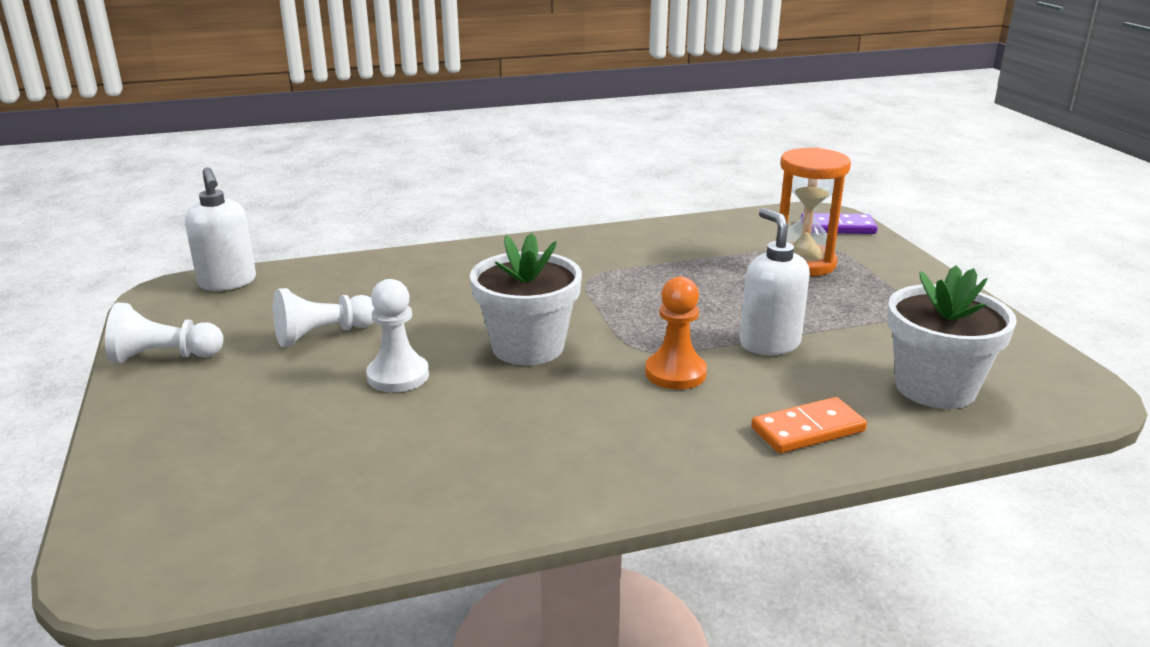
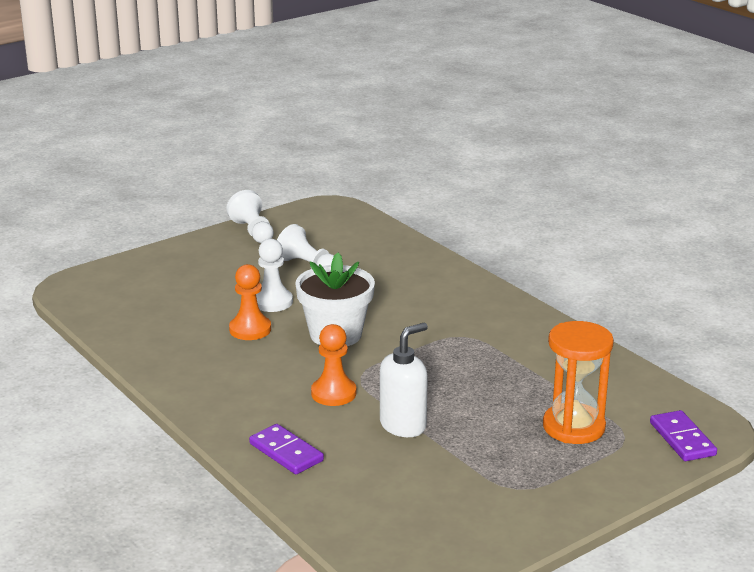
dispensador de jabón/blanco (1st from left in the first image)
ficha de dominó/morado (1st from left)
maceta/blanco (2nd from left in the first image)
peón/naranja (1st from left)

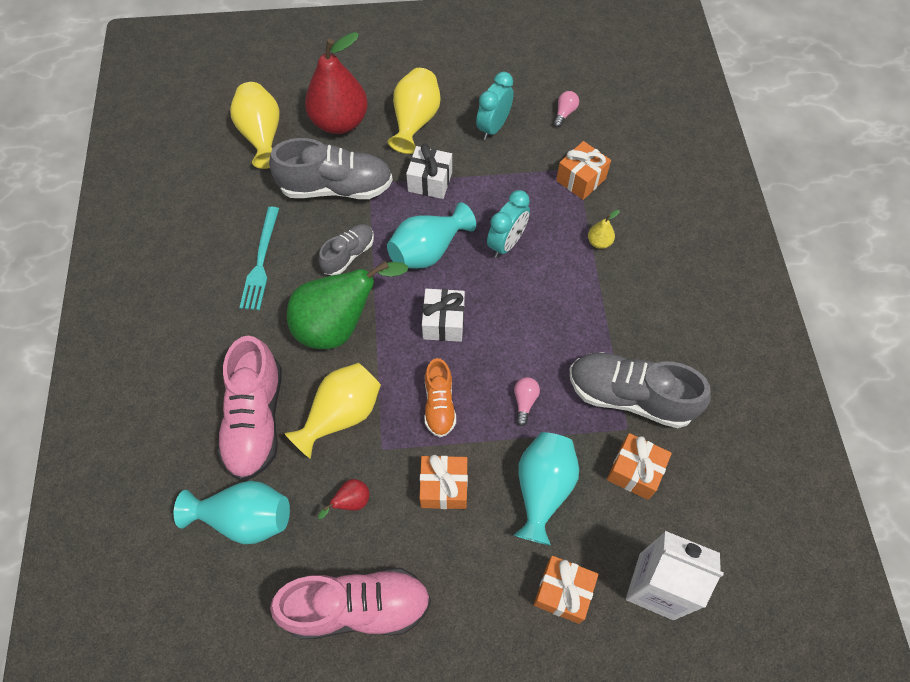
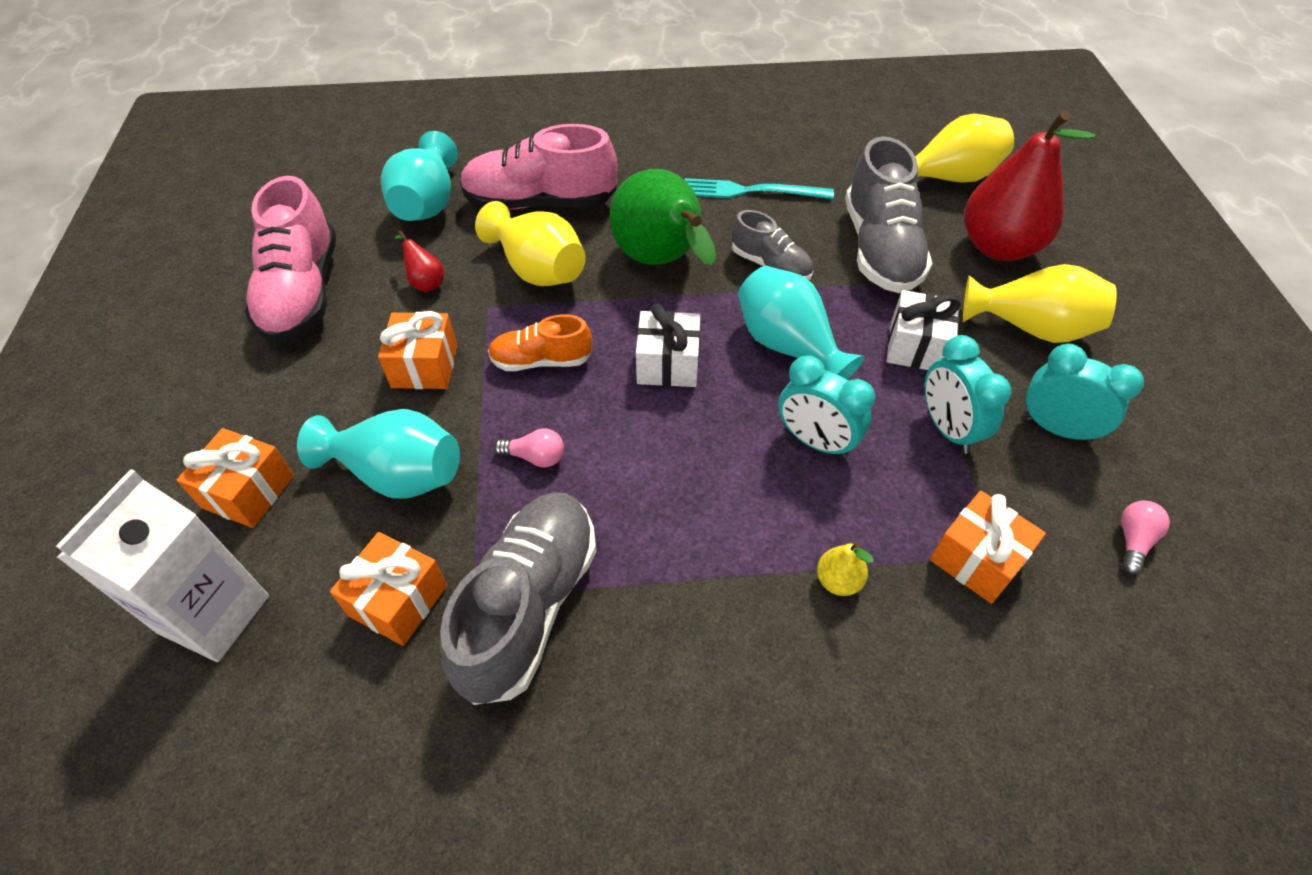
bombilla/rosa (2nd from left)
despertador/turquesa (2nd from left)

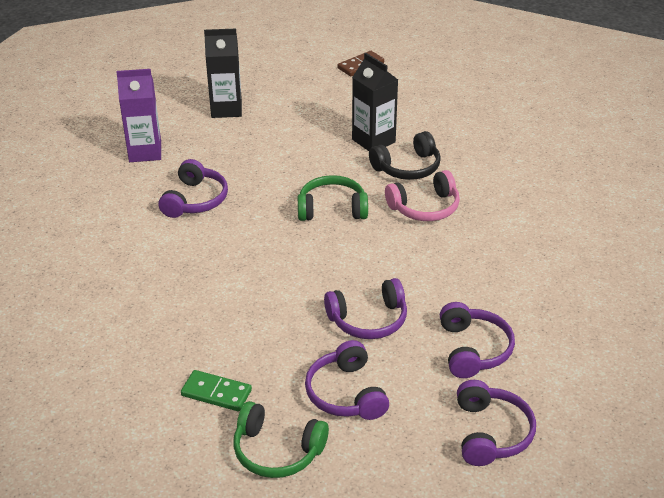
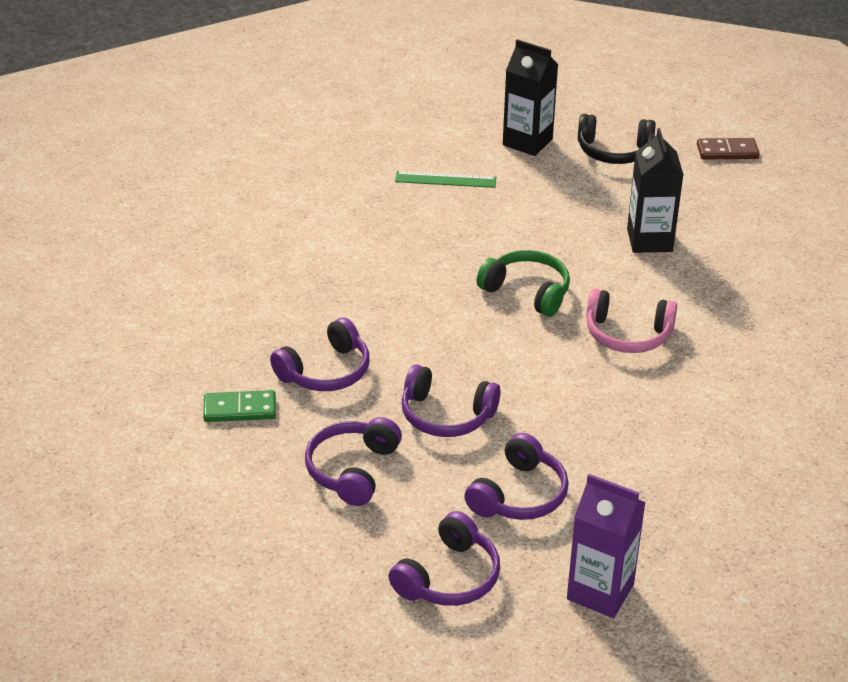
cartón de leche/morado
auriculares/morado (1st from left)
ficha de dominó/verde
auriculares/verde (1st from left in the first image)
auriculares/negro
regla/verde

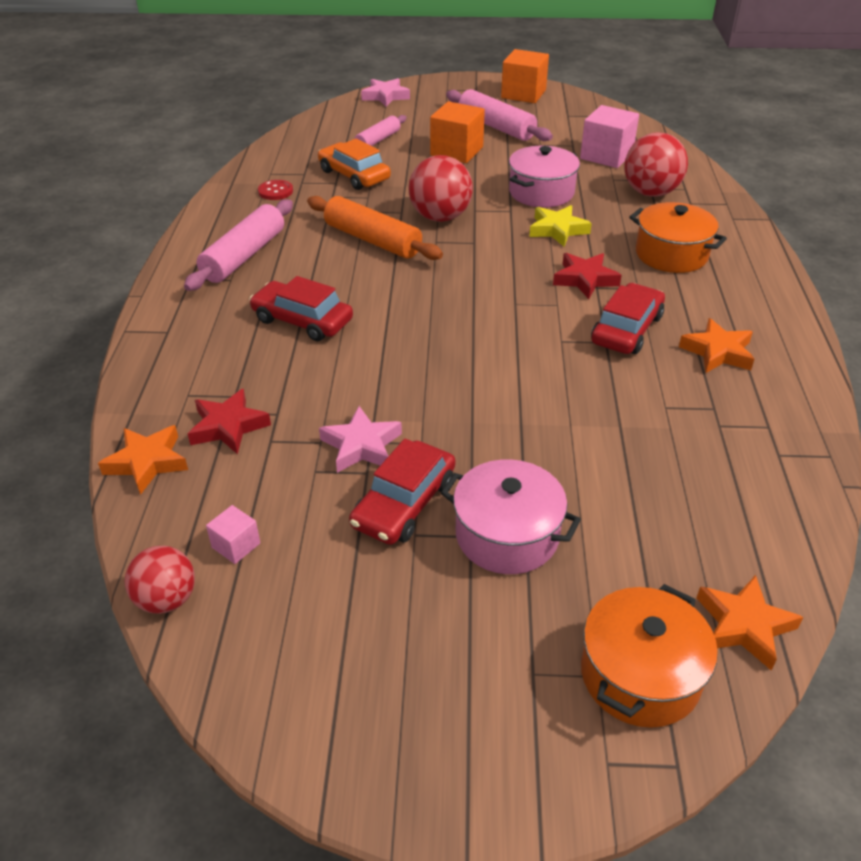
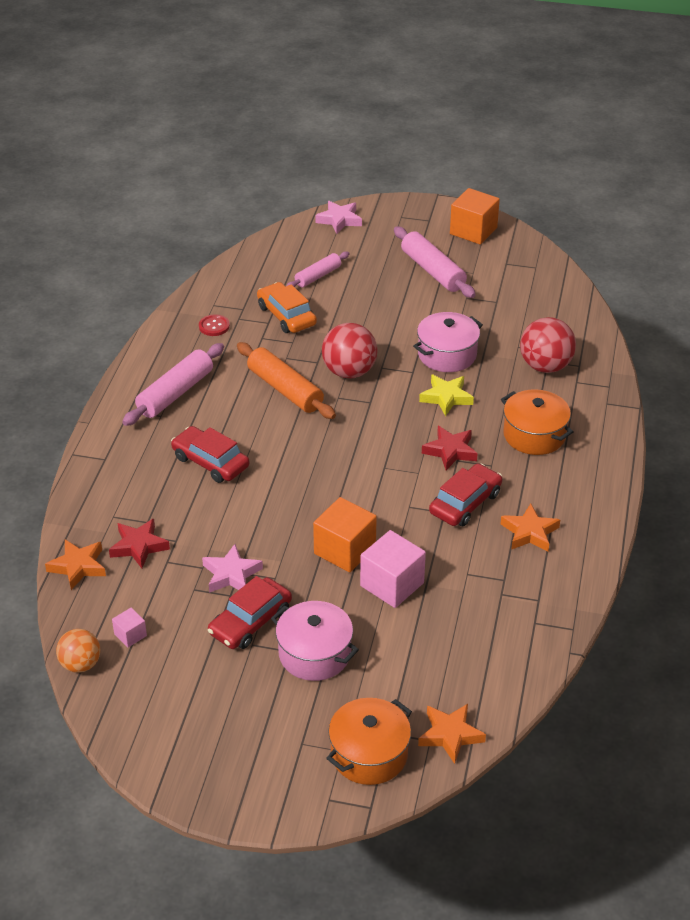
pelota/naranja
cubo/naranja (1st from left)
cubo/rosa (2nd from left)

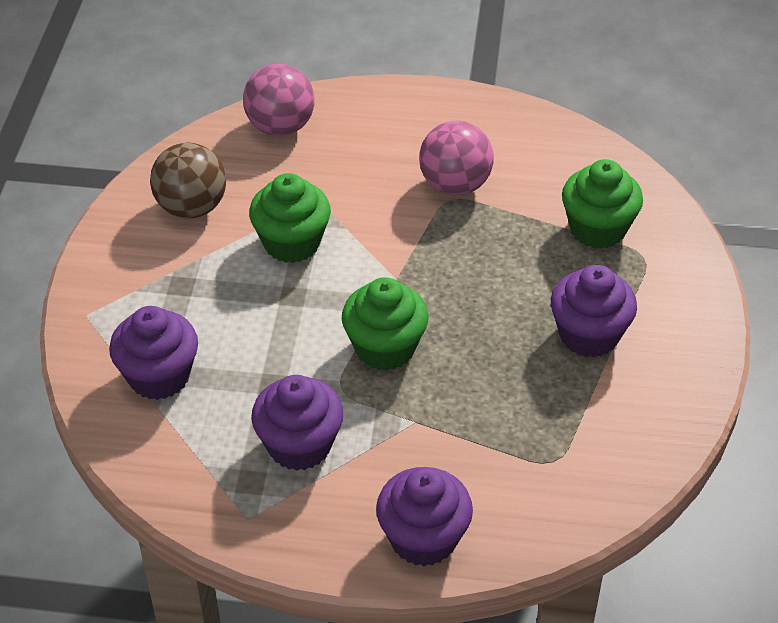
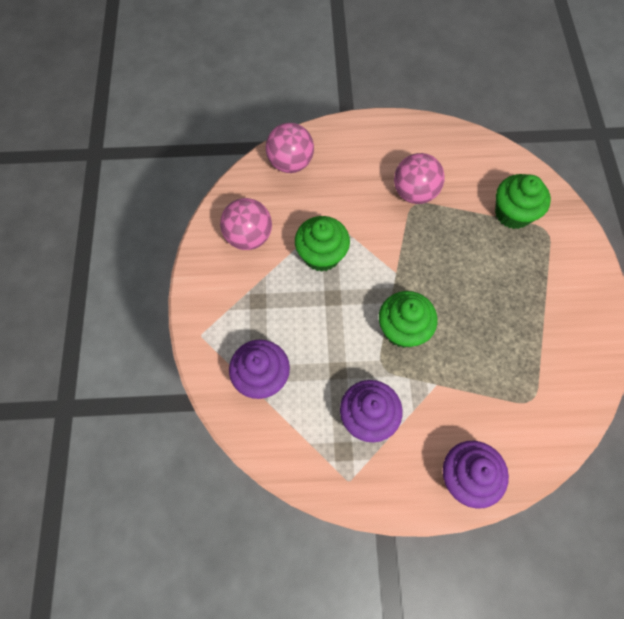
pelota/rosa (1st from left)
magdalena/morado (4th from left in the first image)

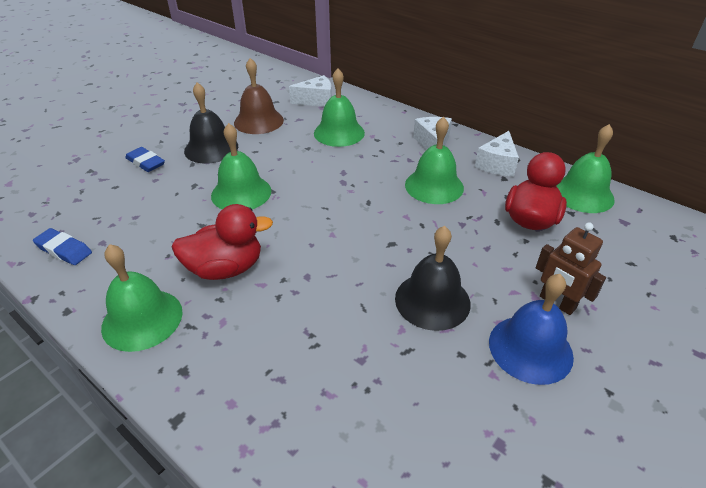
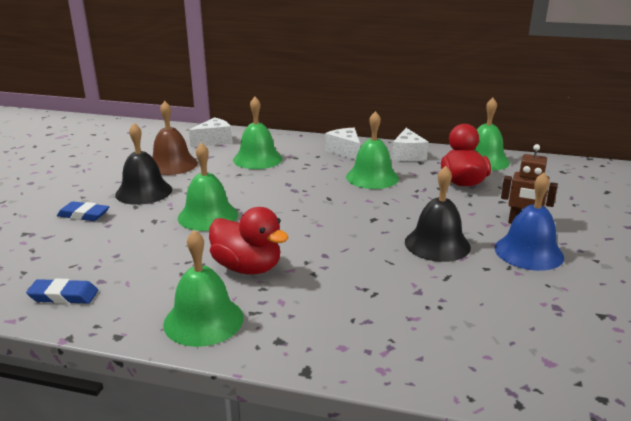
pato/rojo (1st from left)

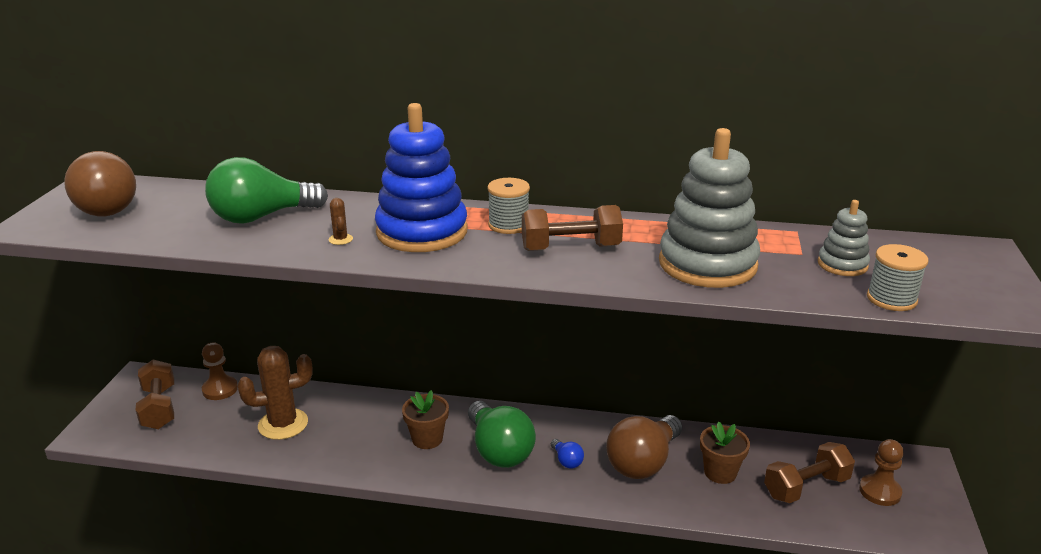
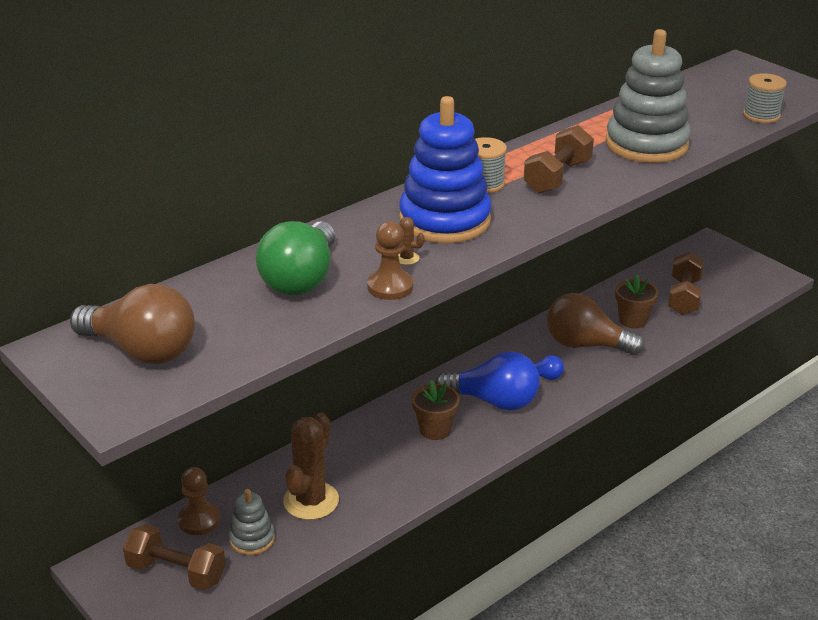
bombilla/azul (1st from left)
bombilla/marrón (2nd from left)
juguete apilable/gris (1st from left)
peón/marrón (2nd from left)

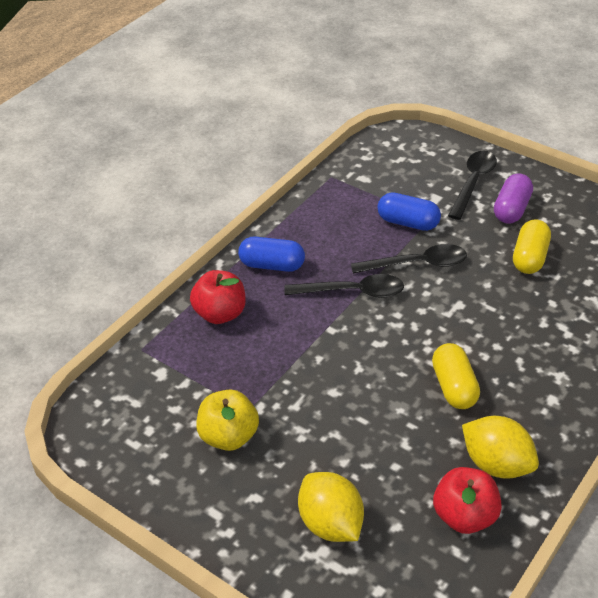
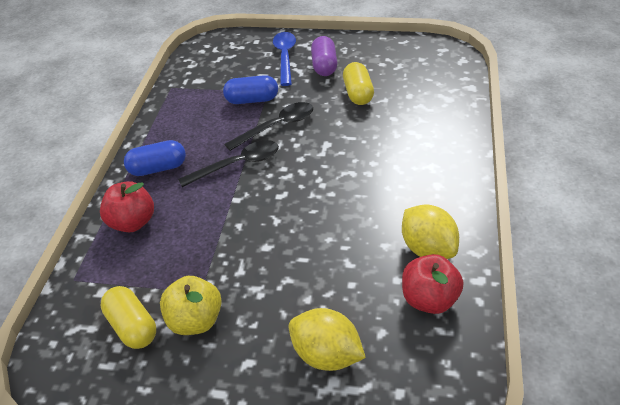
cápsula/amarillo (1st from left)
cuchara/azul
limón/amarillo (2nd from left)

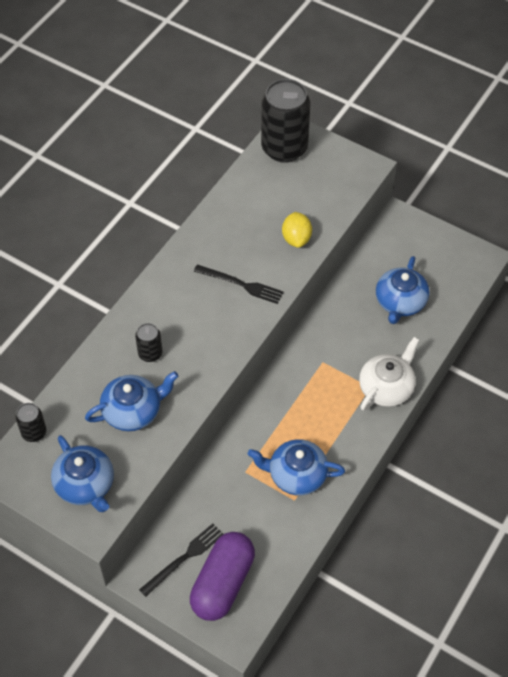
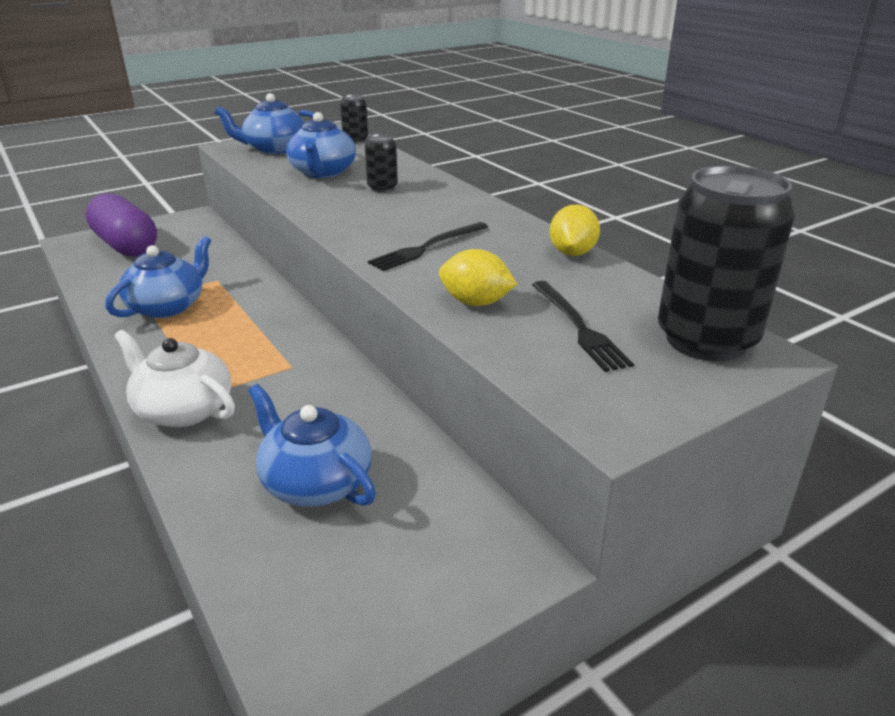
tenedor/negro (2nd from left)
tetera/blanco
limón/amarillo (2nd from left)

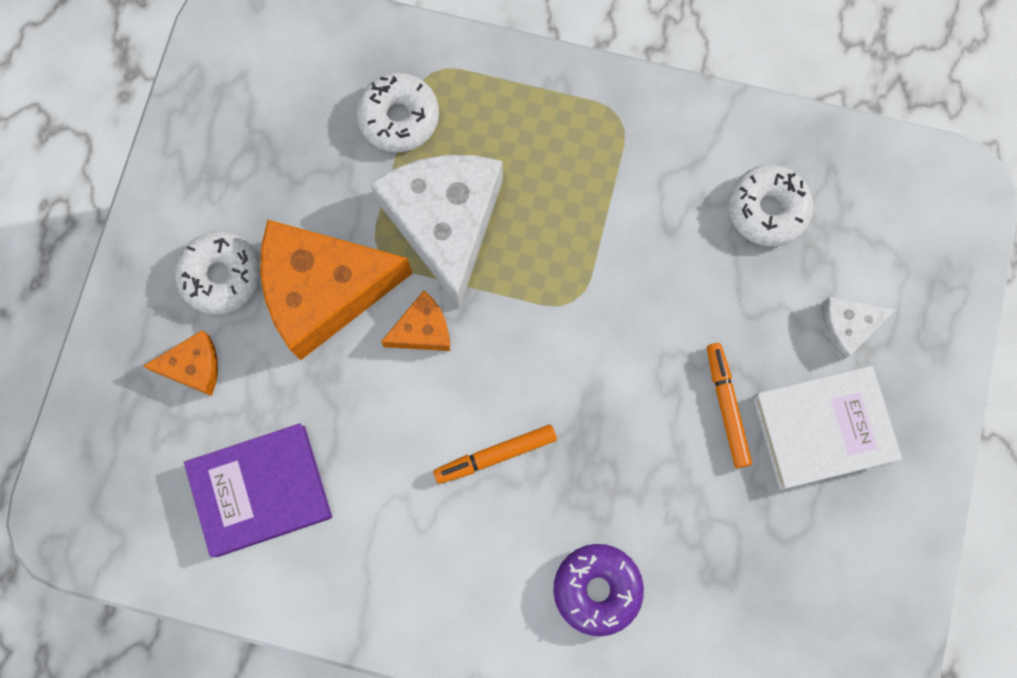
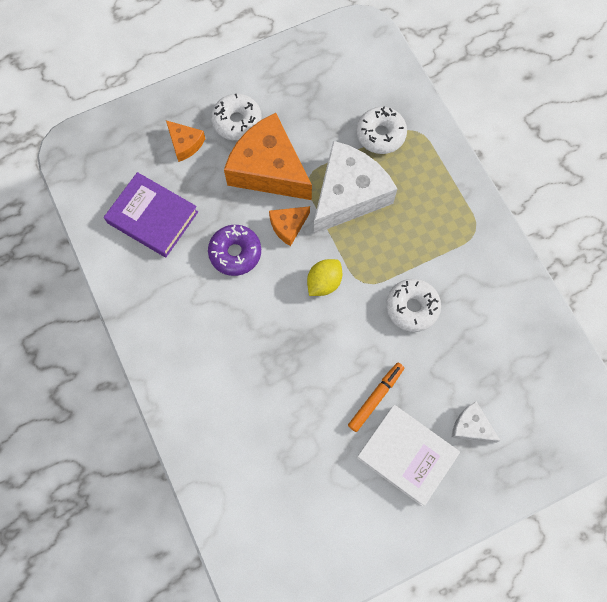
queso/naranja (3rd from left)
rotulador/naranja (1st from left in the first image)
rosquilla/morado
rosquilla/blanco (3rd from left)
limón/amarillo

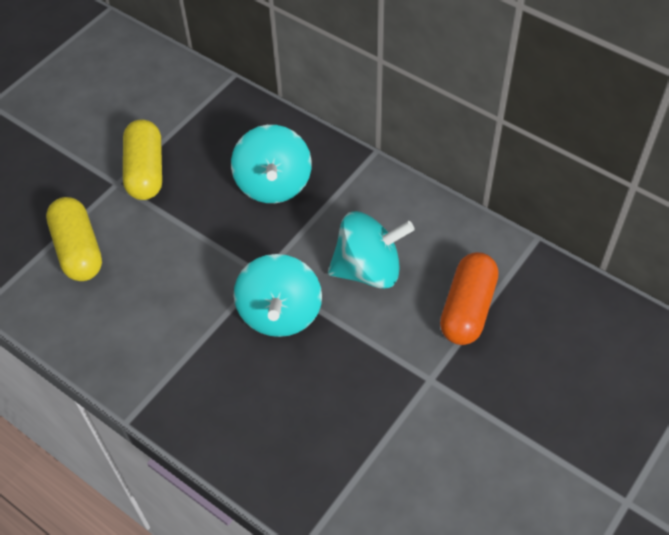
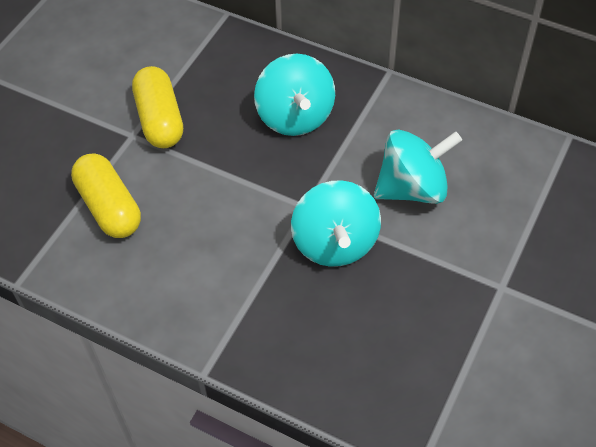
cápsula/naranja

